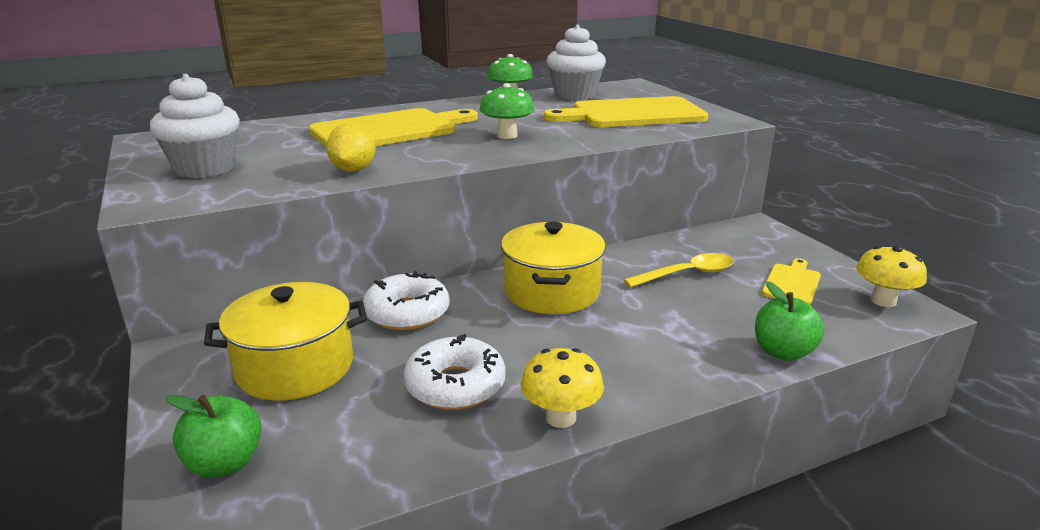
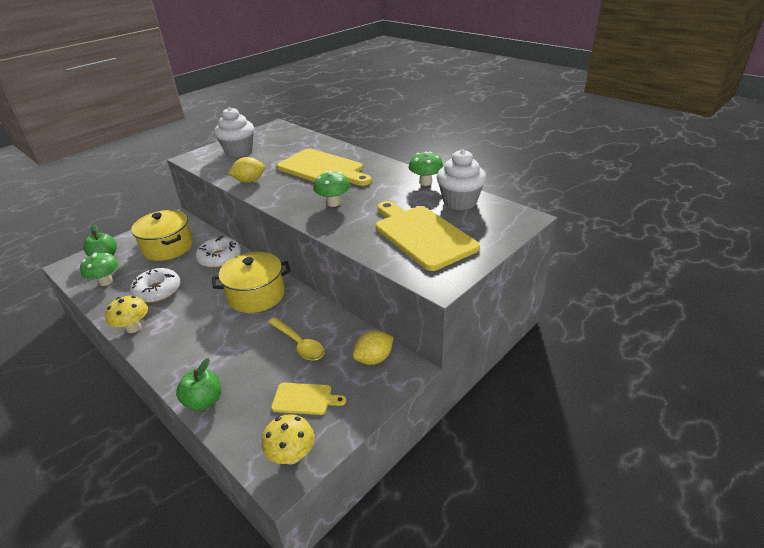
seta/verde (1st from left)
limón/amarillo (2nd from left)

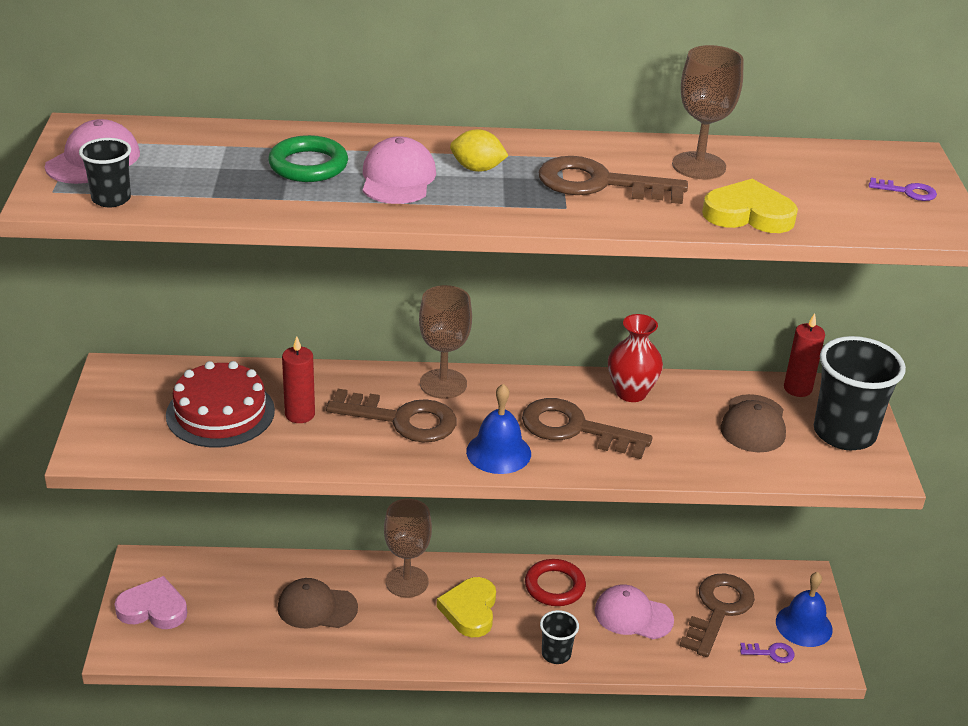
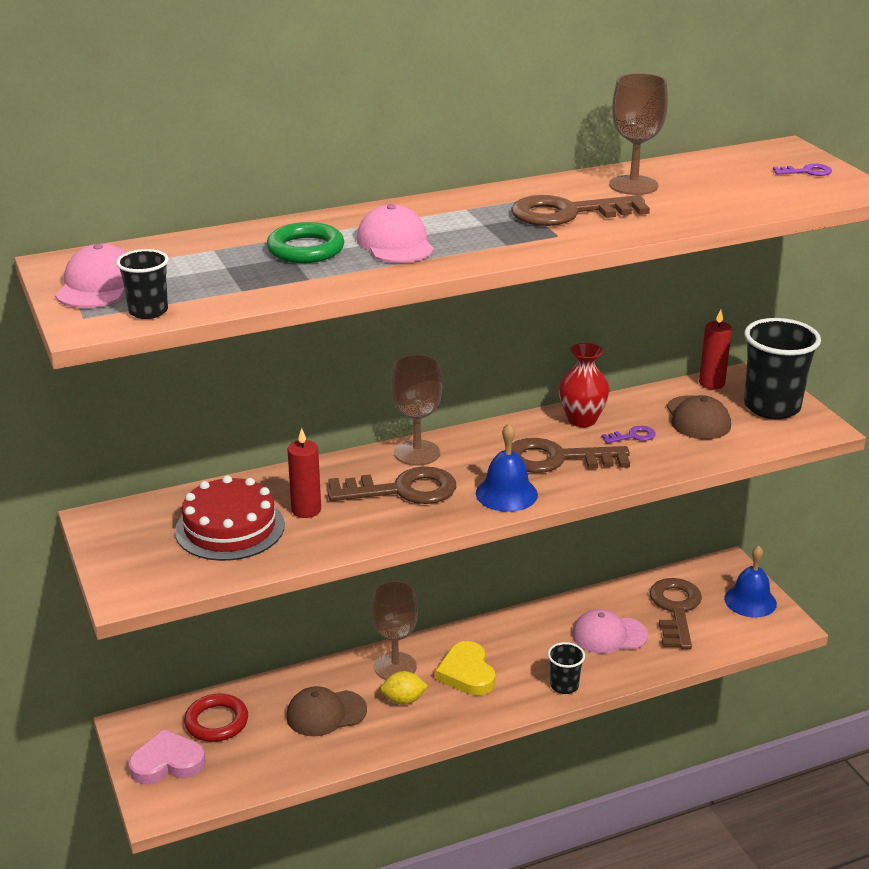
limón/amarillo
anillo/rojo
corazón/amarillo (2nd from left in the first image)
llave/morado (1st from left)

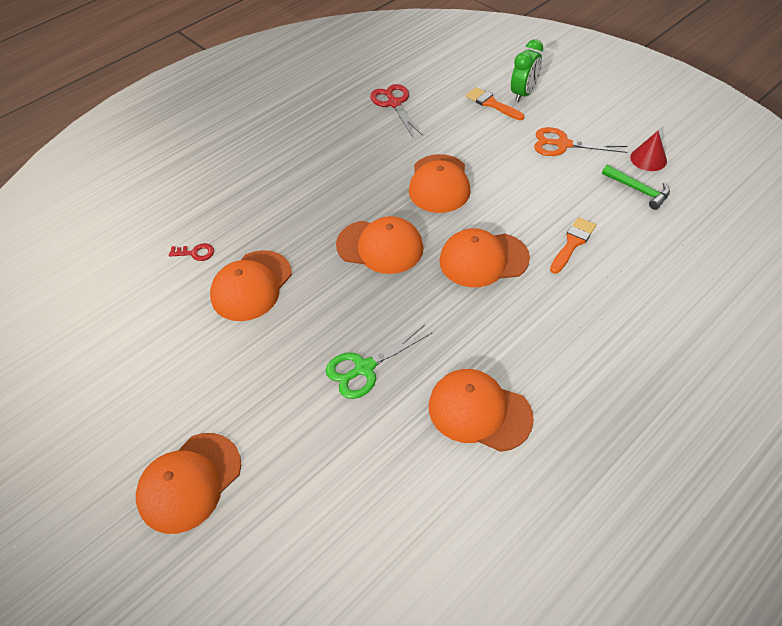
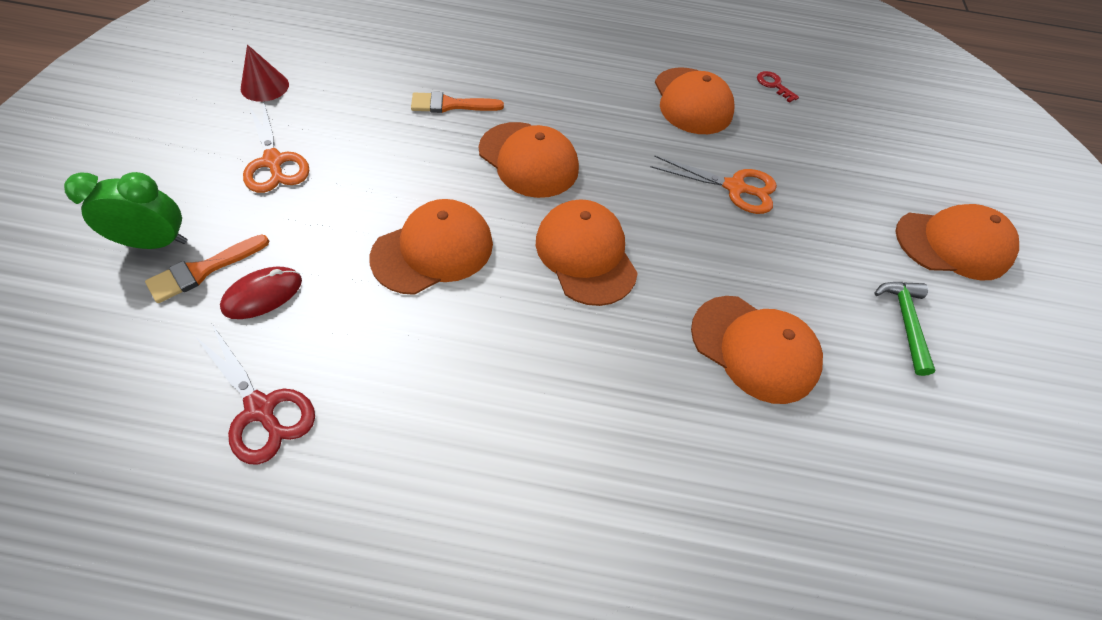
llave/rojo
gorra/naranja (5th from left)
tijeras/naranja (2nd from left)
tijeras/rojo
pincel/naranja (1st from left)
martillo/verde
ratón/rojo

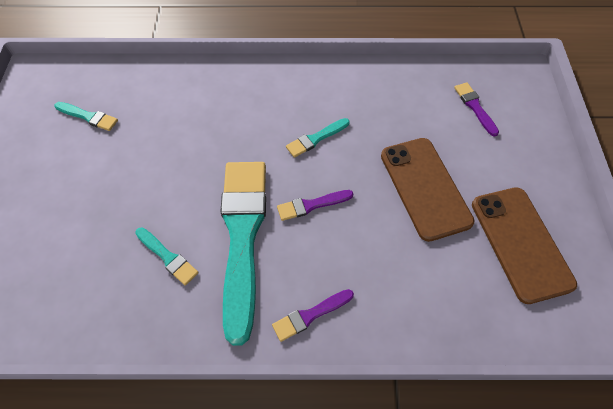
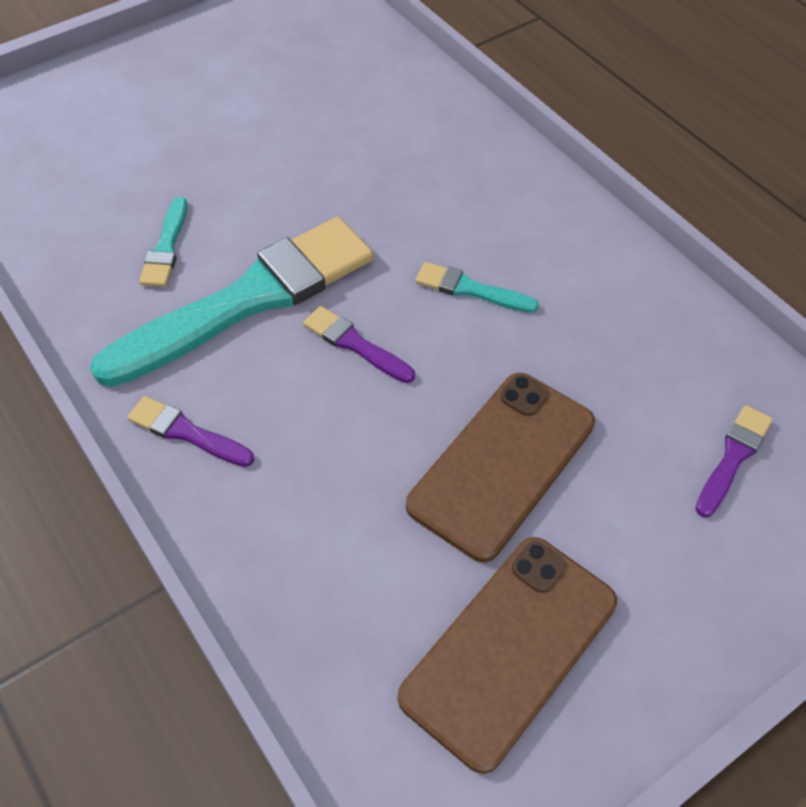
pincel/turquesa (1st from left in the first image)

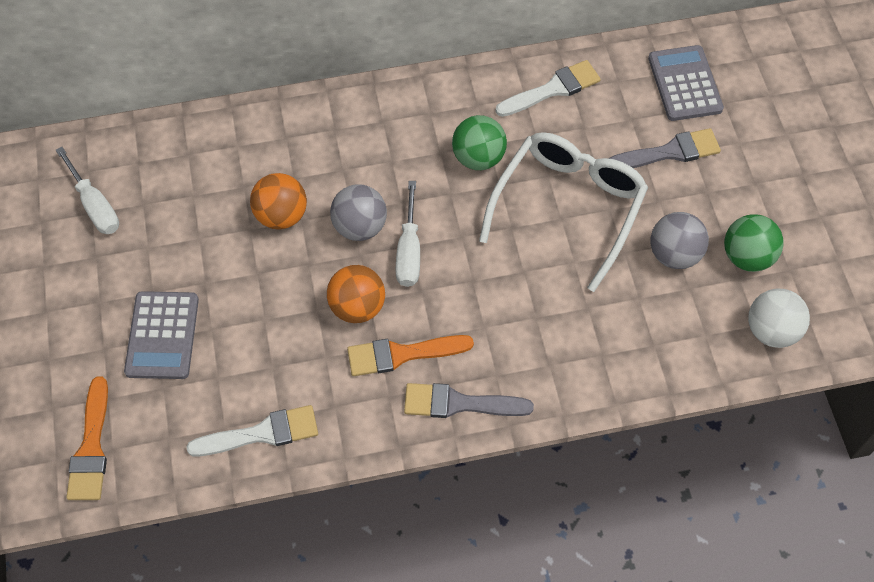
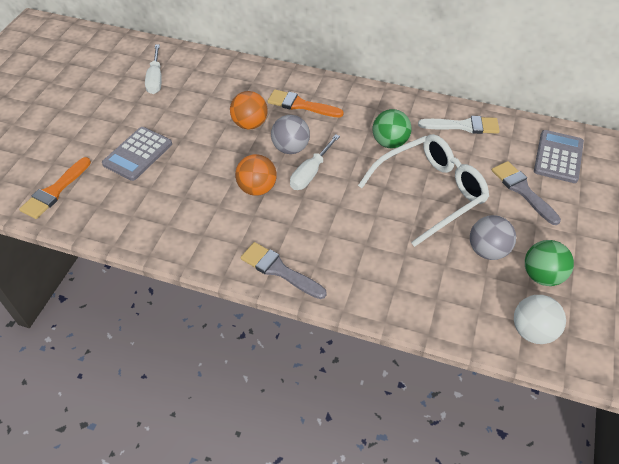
pincel/blanco (1st from left in the first image)
pincel/naranja (2nd from left)
pincel/gris (2nd from left)

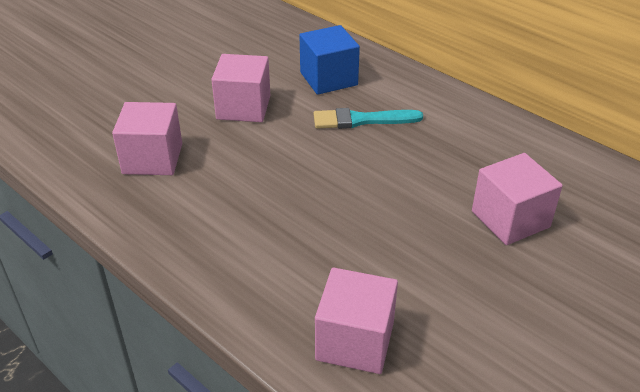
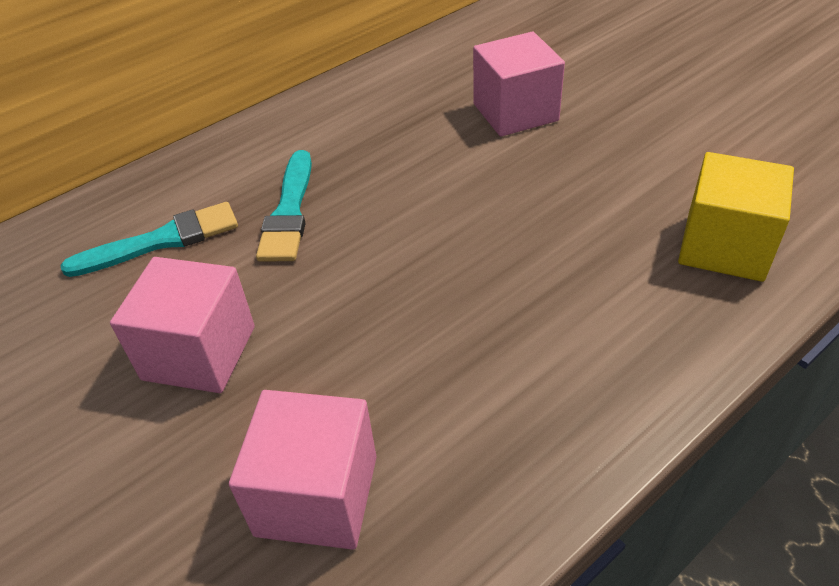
pincel/turquesa (1st from left)
cubo/amarillo

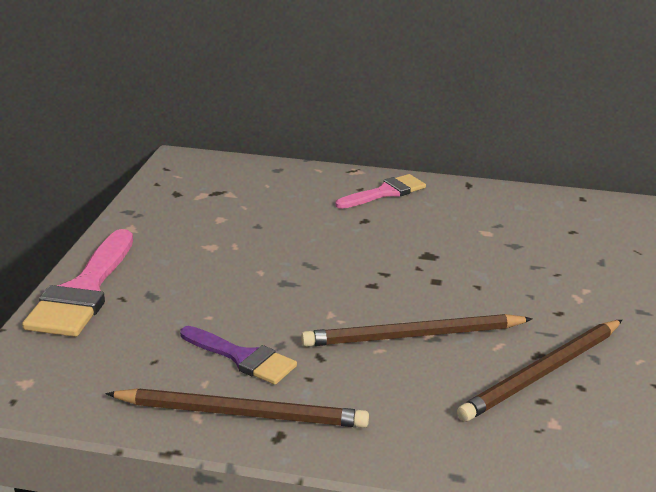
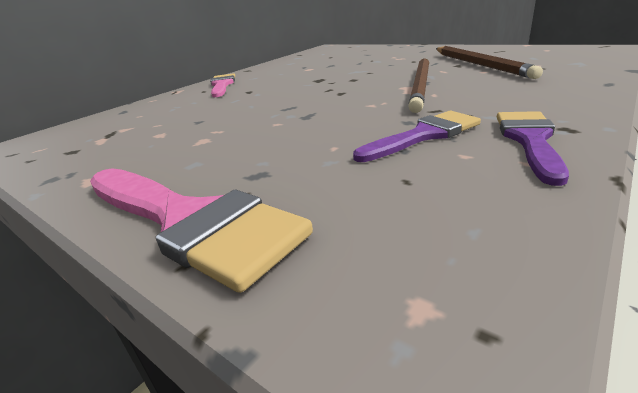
pincel/morado (2nd from left)

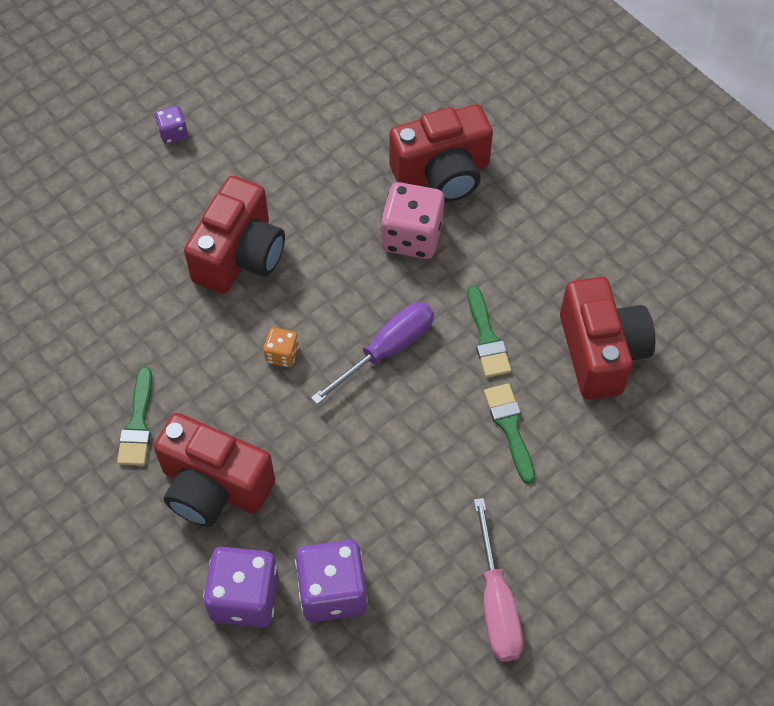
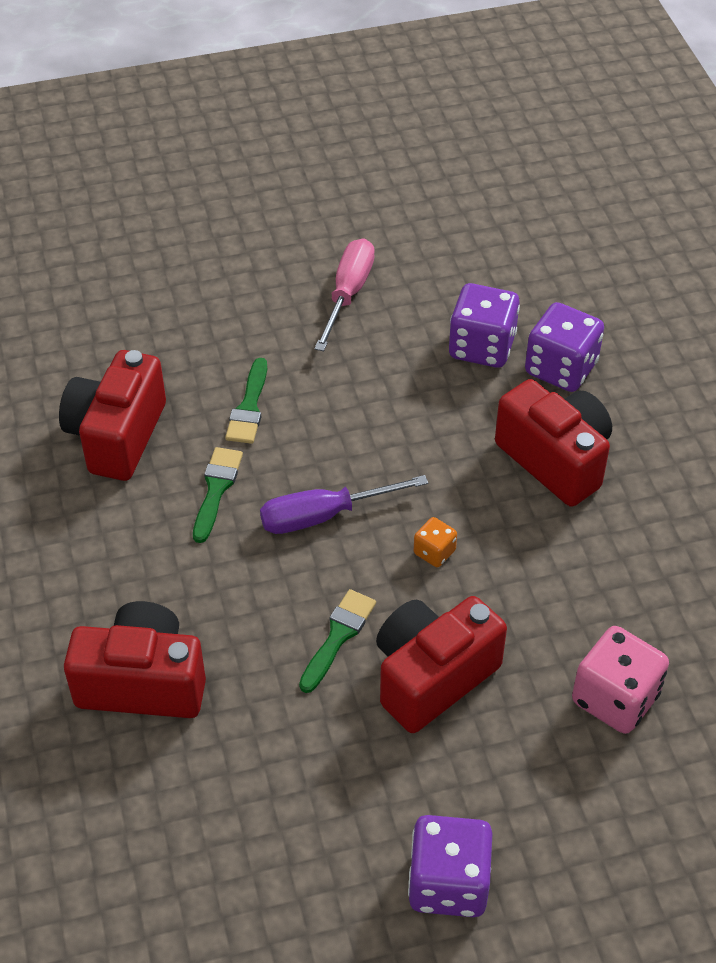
pincel/verde (3rd from left)
dado/morado (1st from left)
dado/rosa

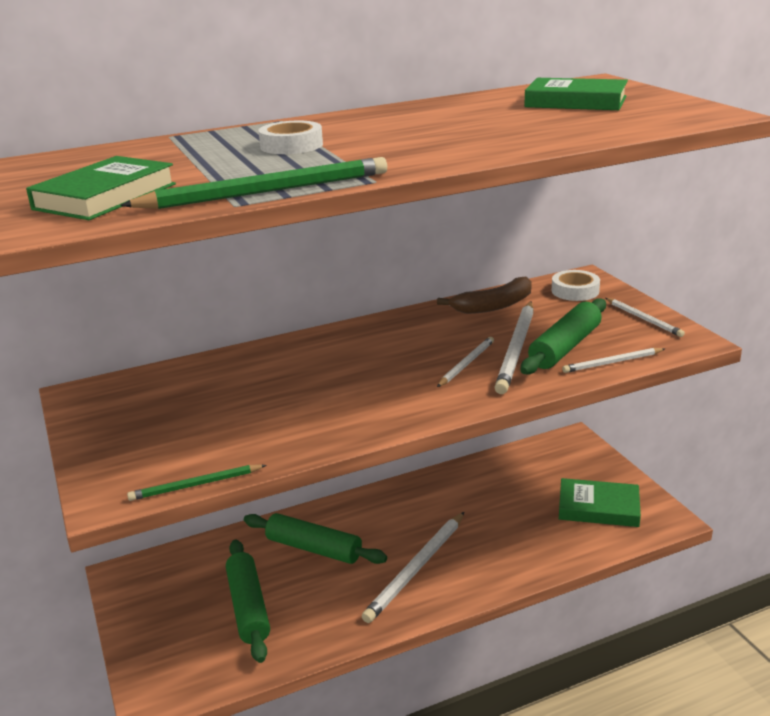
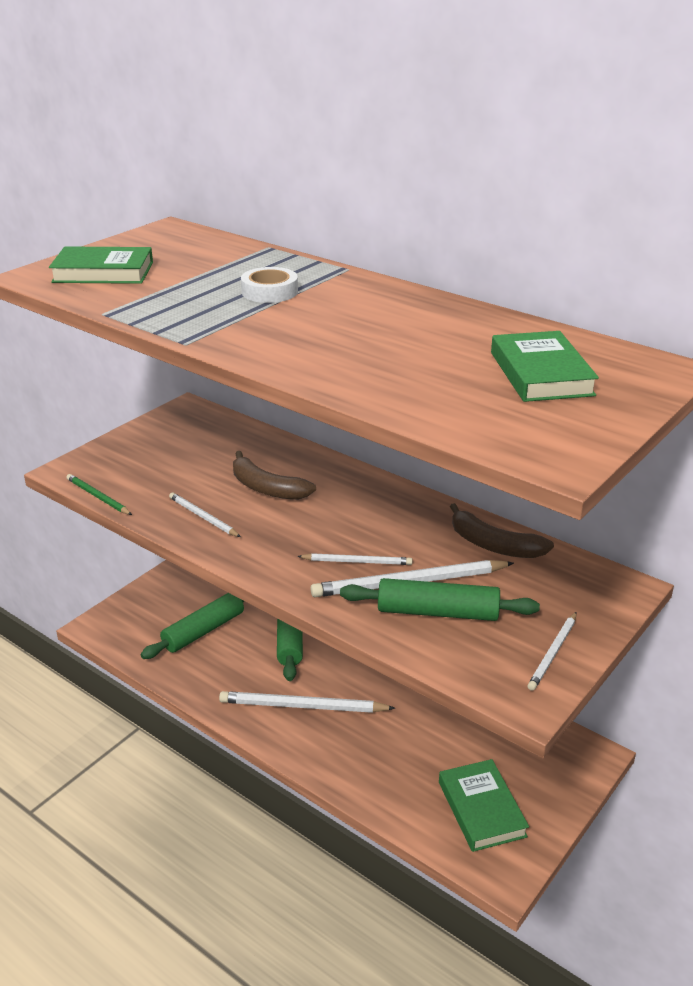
lápiz/verde (2nd from left in the first image)
cinta adhesiva/blanco (2nd from left in the first image)
lápiz/blanco (1st from left)
plátano/marrón (1st from left)

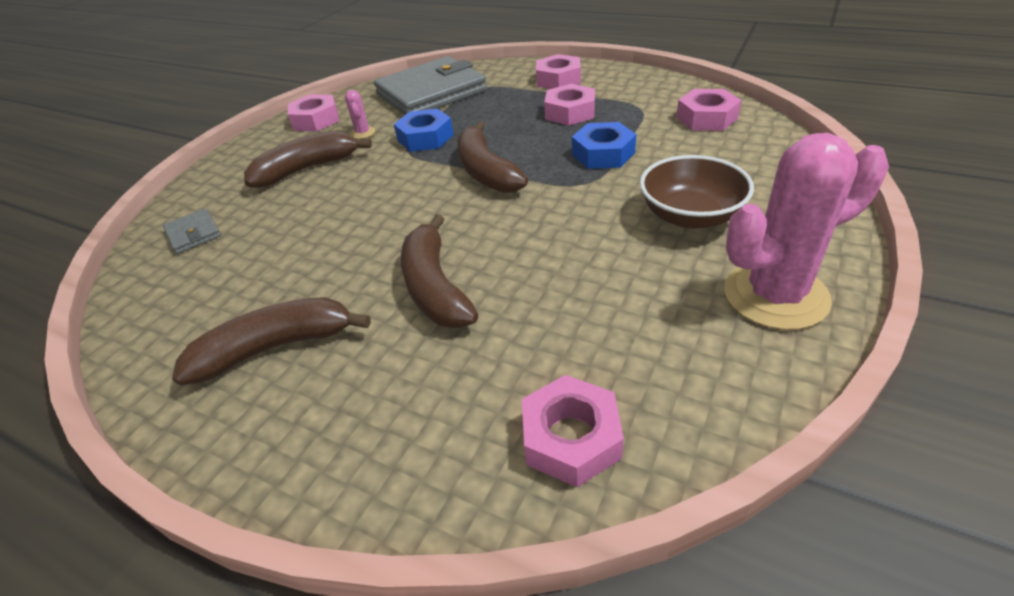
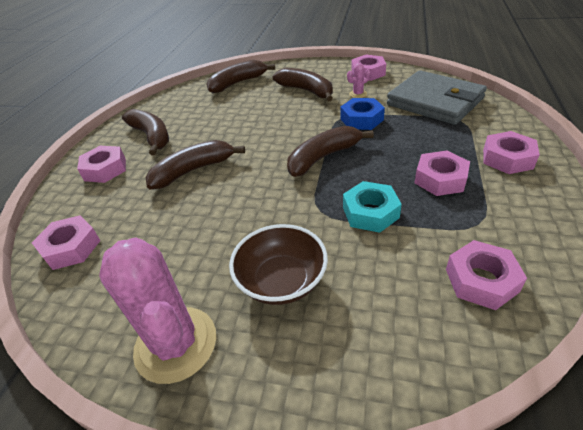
plátano/marrón (3rd from left)
tuerca/turquesa
tuerca/rosa (2nd from left)

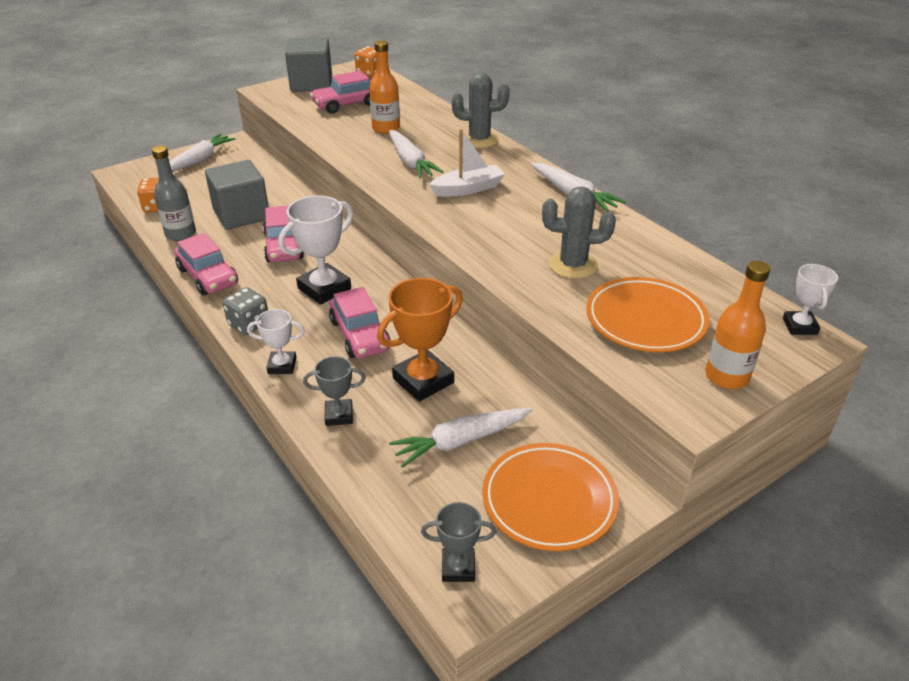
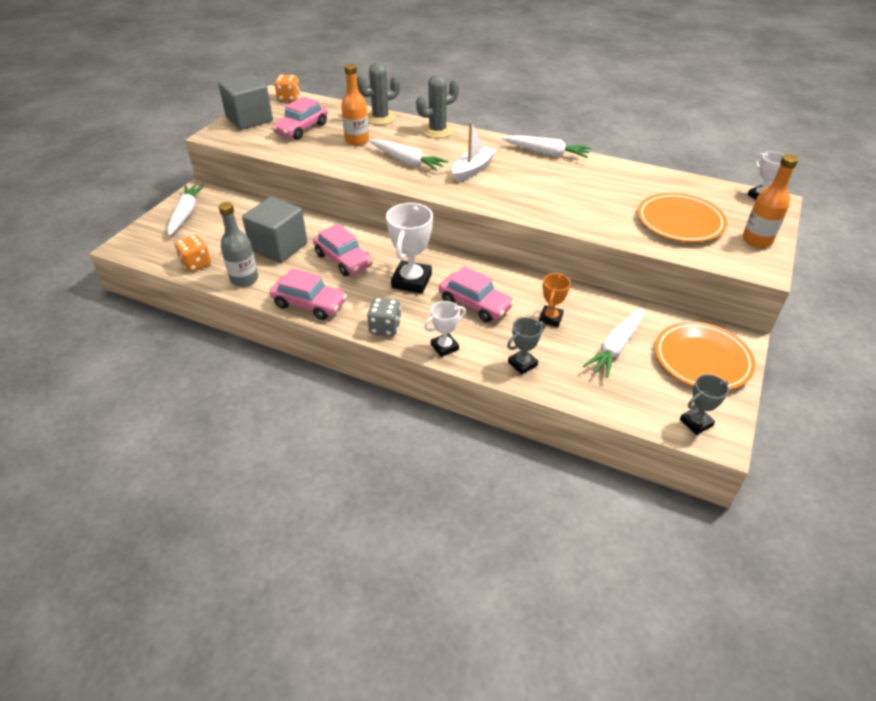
trofeo/naranja
cactus/gris (1st from left)

